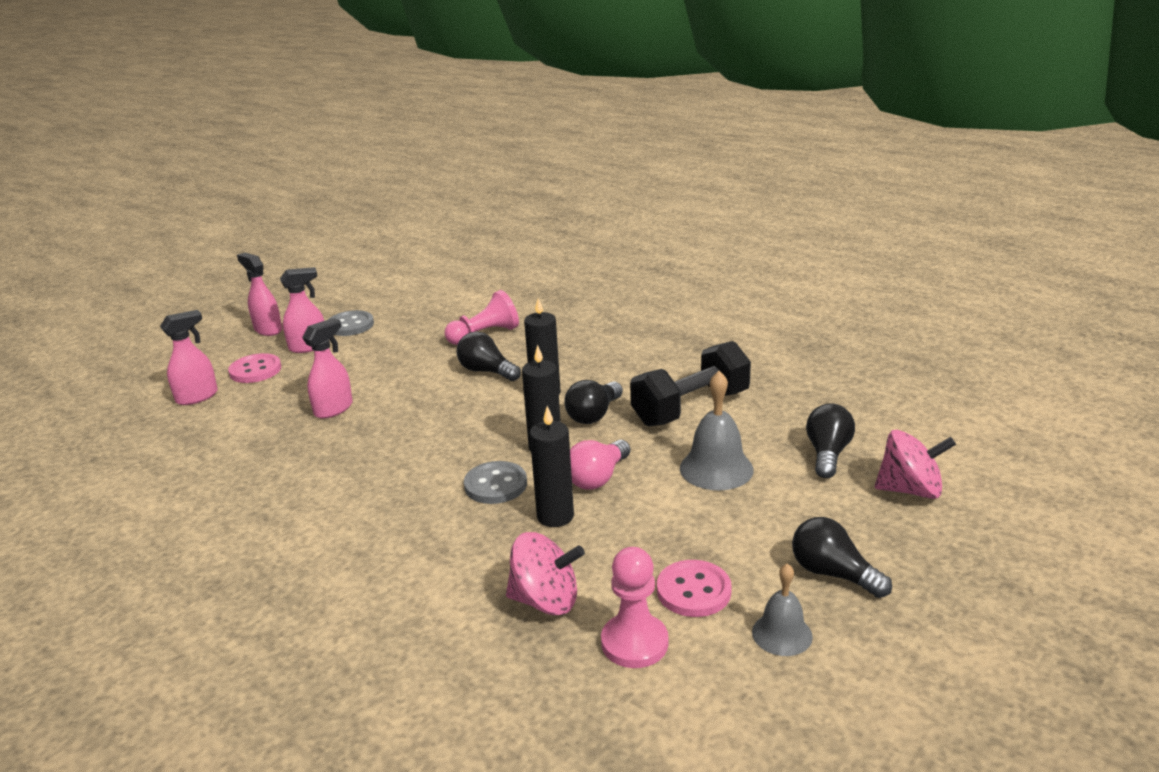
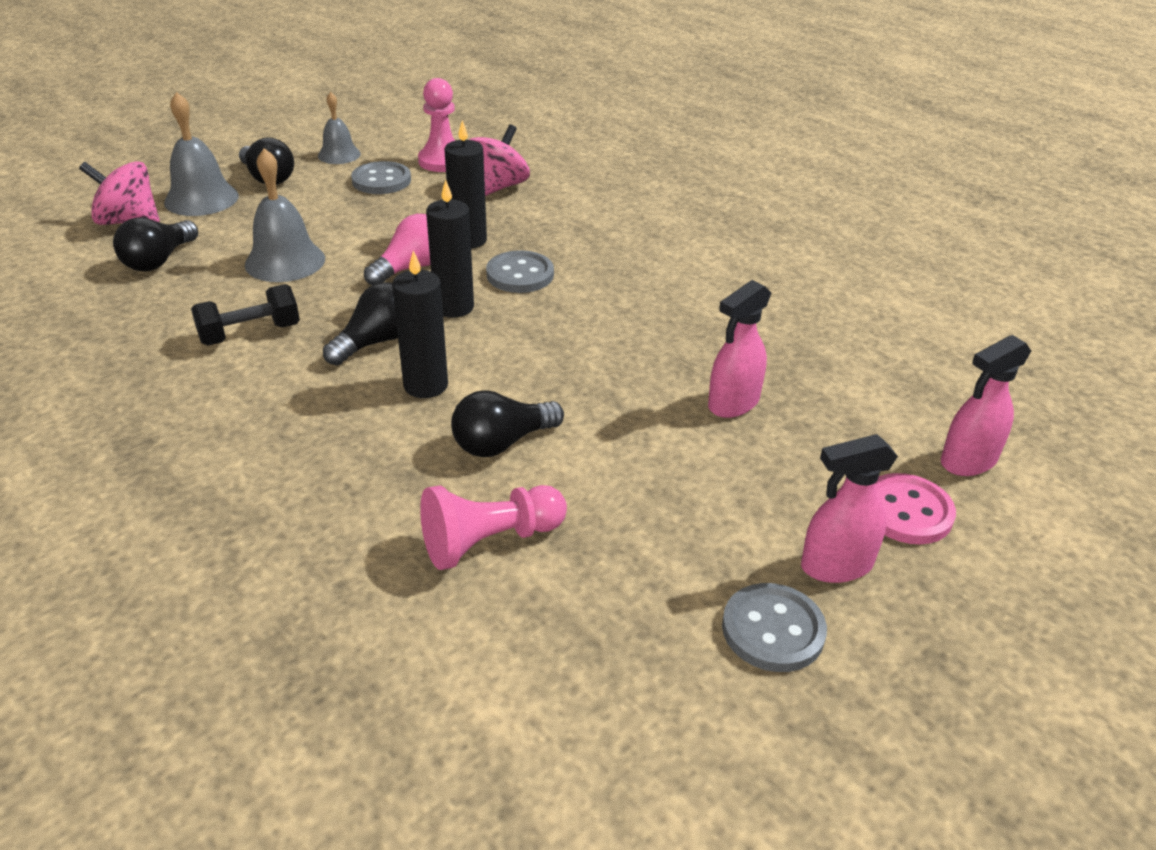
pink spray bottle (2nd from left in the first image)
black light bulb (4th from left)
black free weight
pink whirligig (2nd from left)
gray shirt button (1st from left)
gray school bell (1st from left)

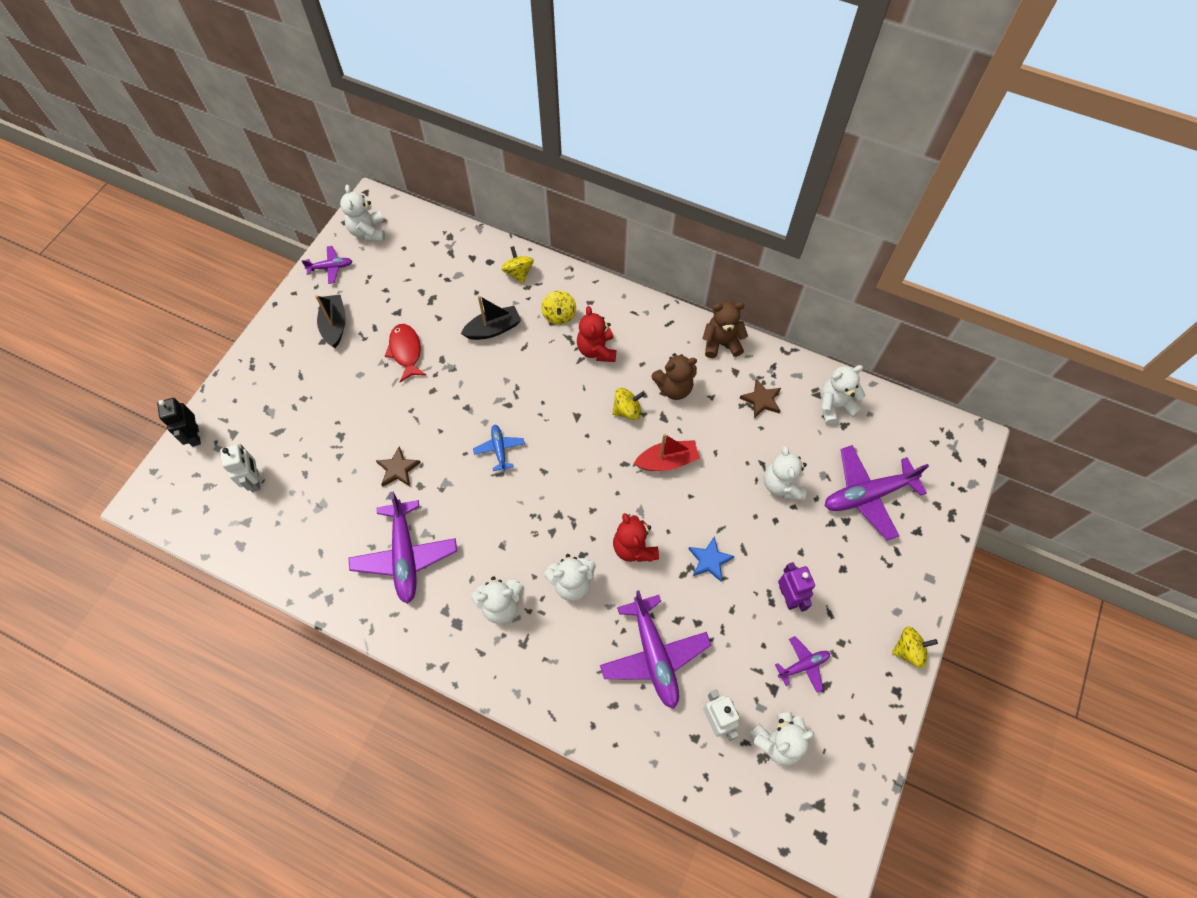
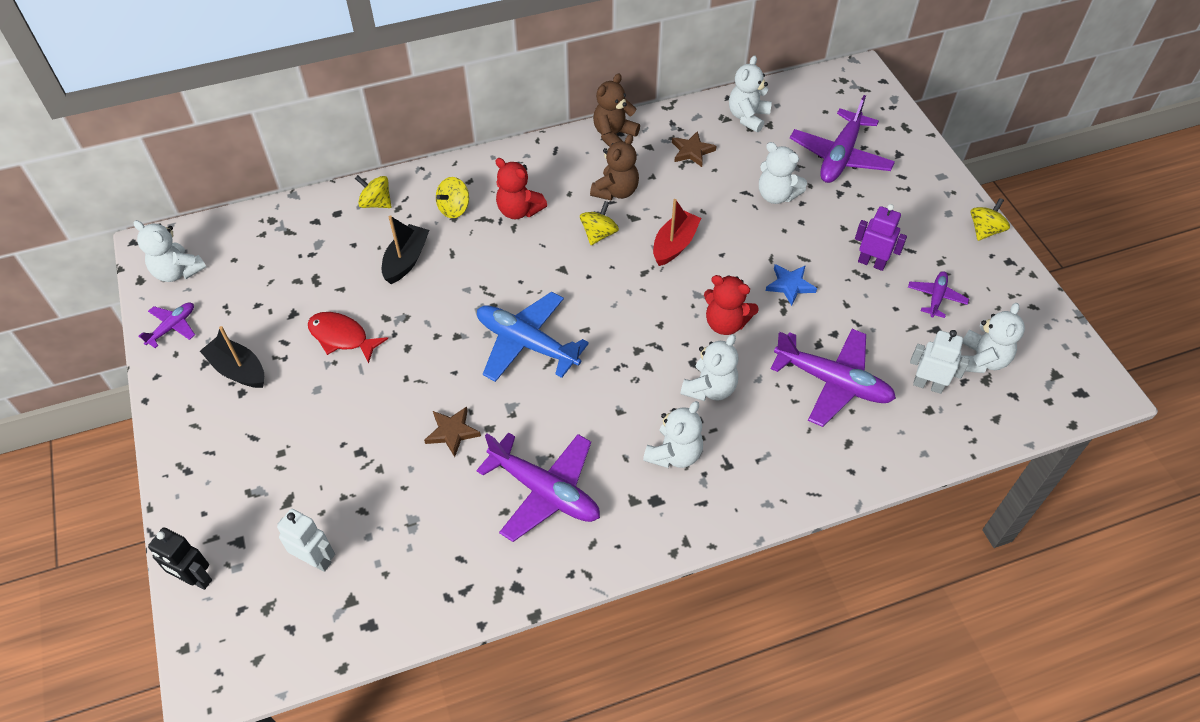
yellow whirligig (2nd from left)
blue toy plane

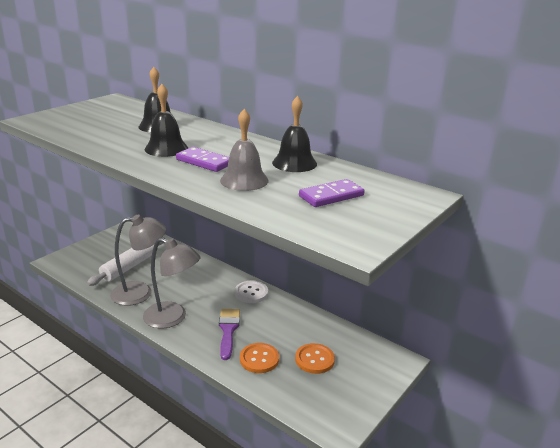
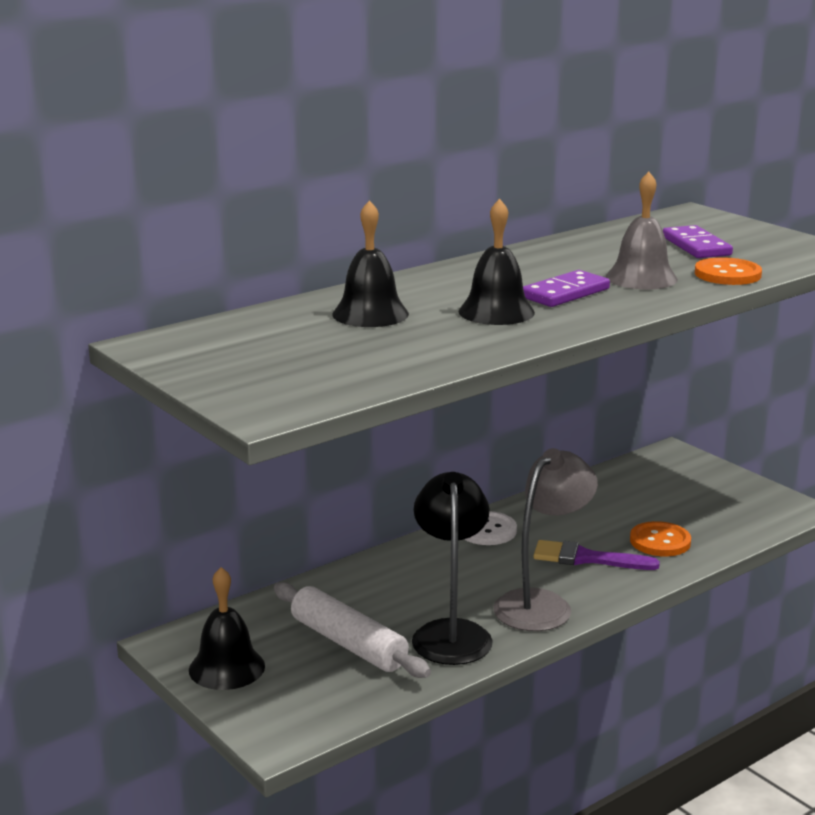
black school bell (1st from left)
black reading lamp
orange-coloured shirt button (2nd from left)

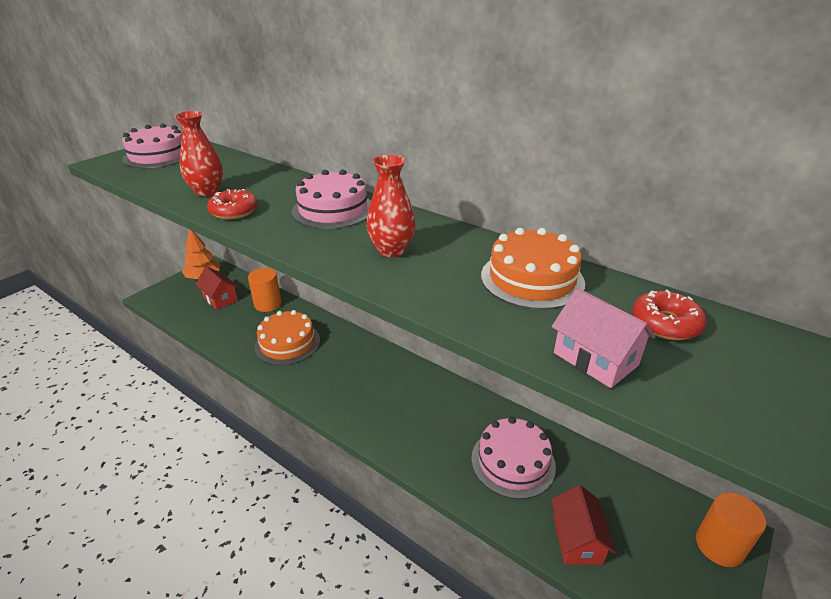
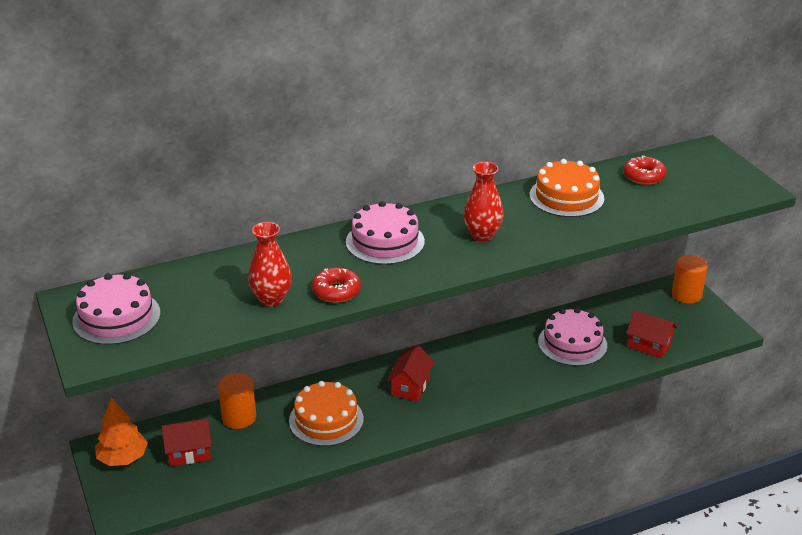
pink cottage
red cottage (2nd from left)

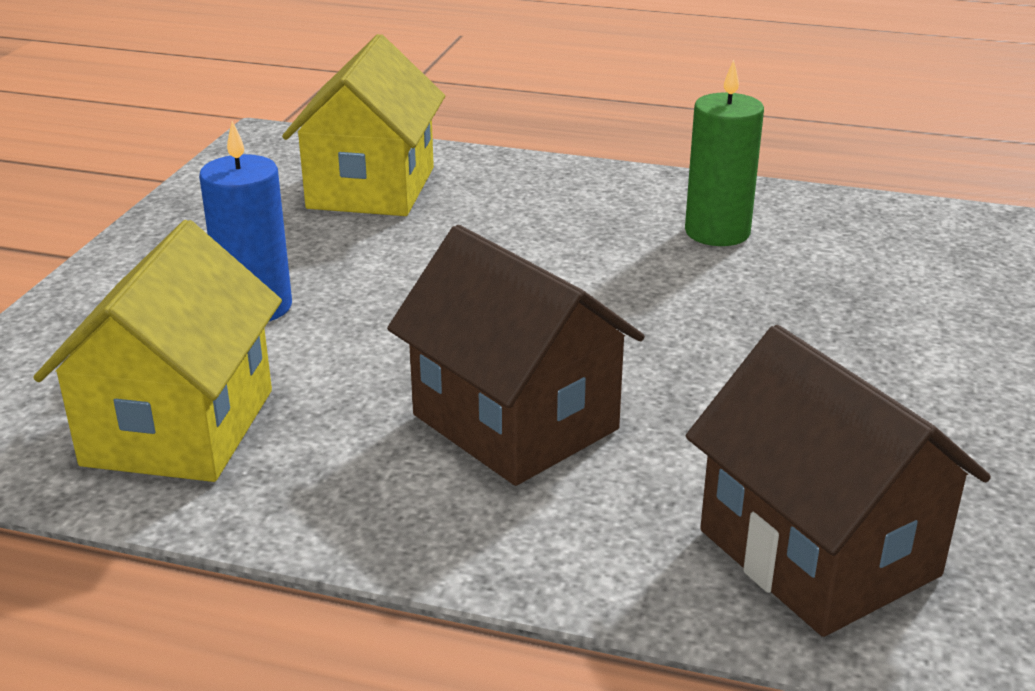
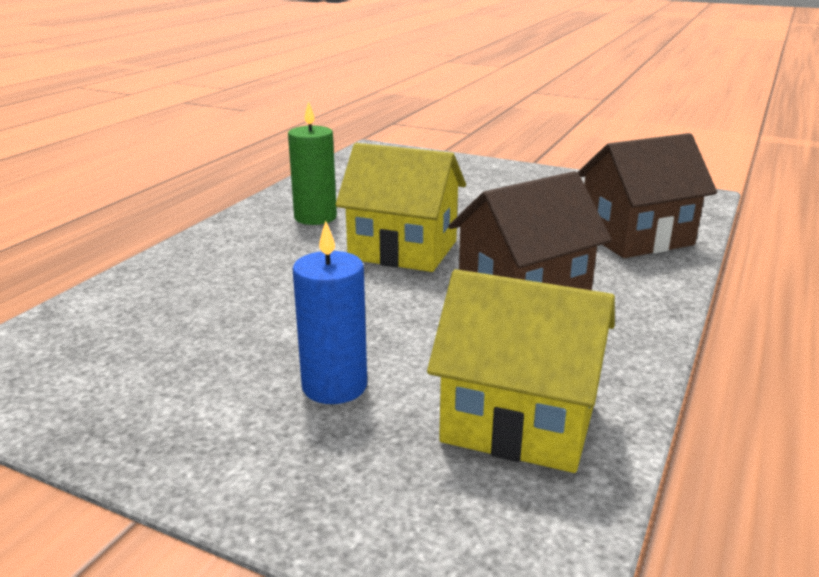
yellow cottage (1st from left)

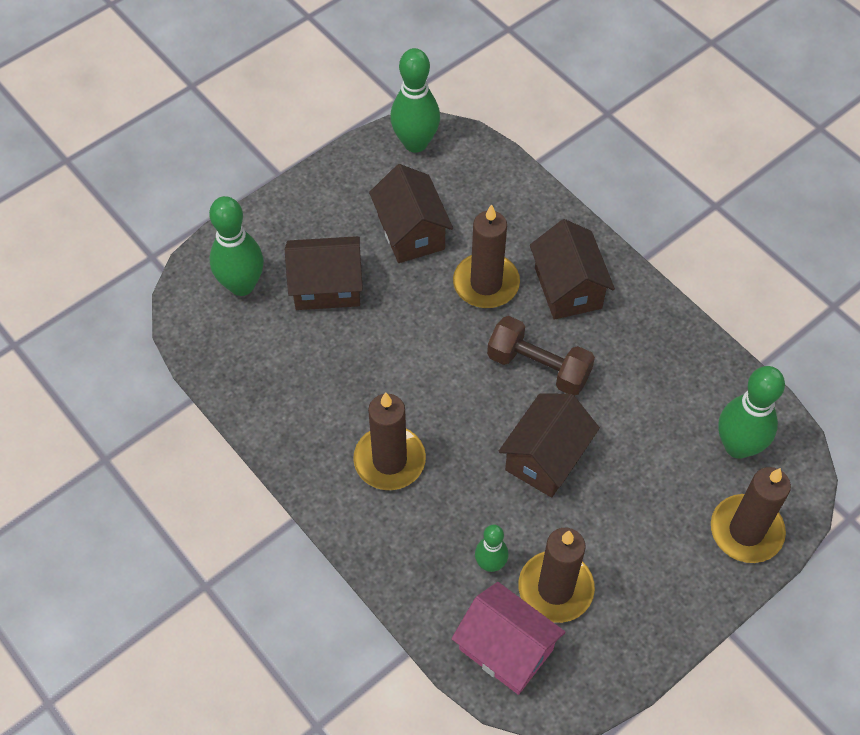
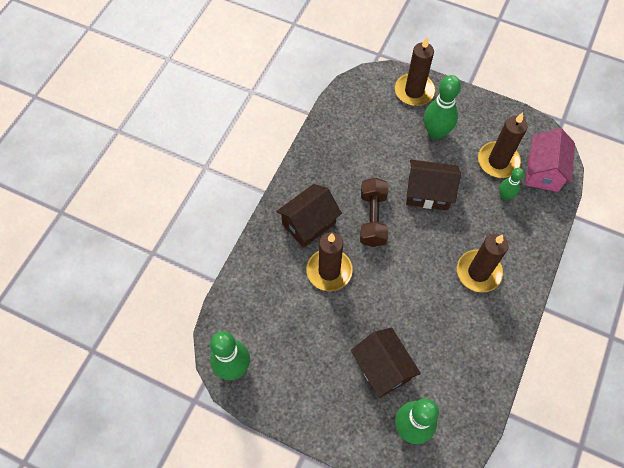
brown cottage (2nd from left in the first image)
emerald bowling pin (3rd from left)

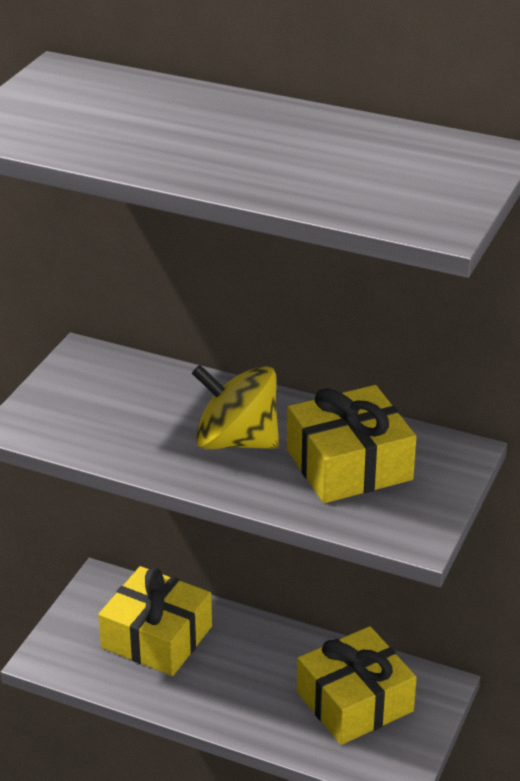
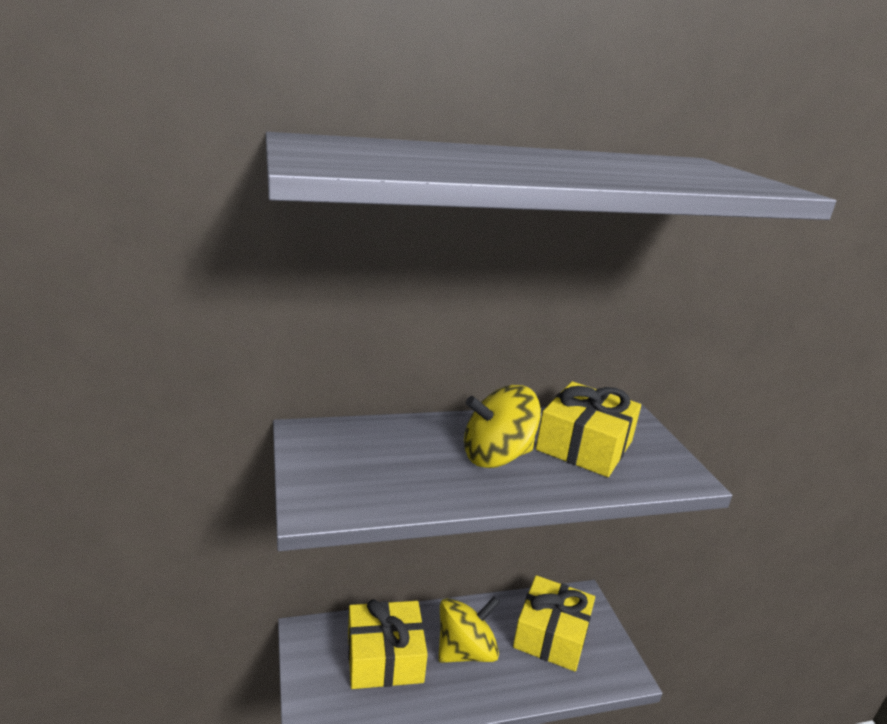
yellow whirligig (1st from left)

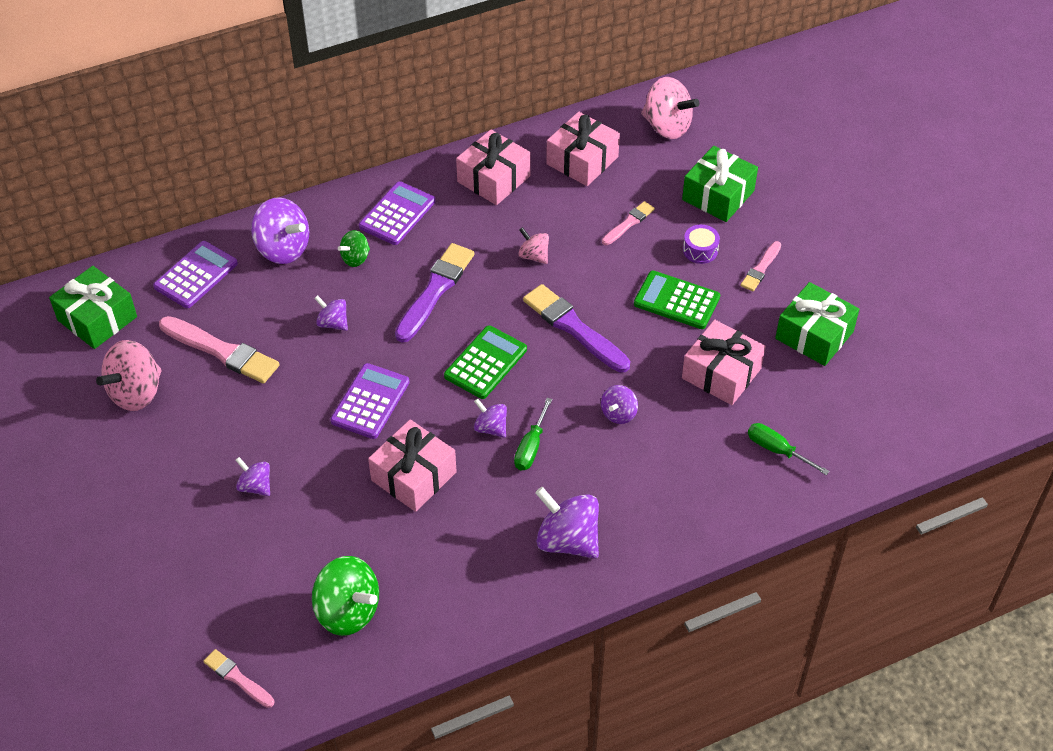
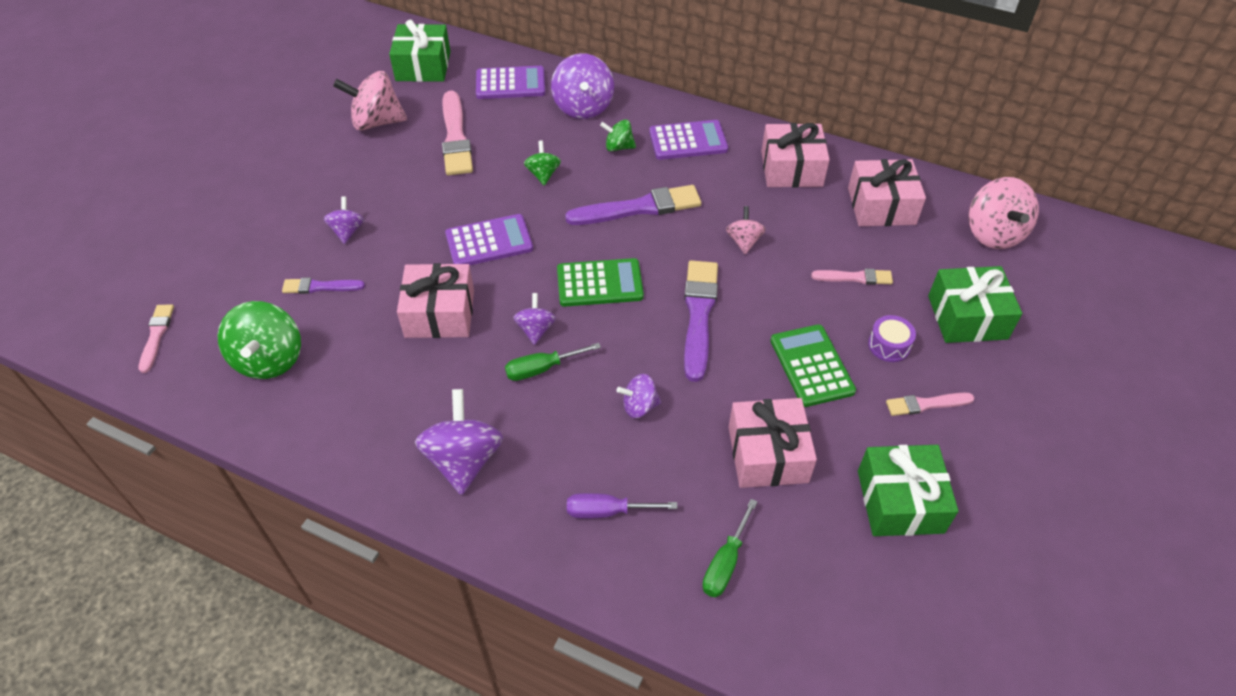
emerald whirligig (2nd from left)
emerald hand screwdriver (2nd from left)
purple paint brush (1st from left)
purple hand screwdriver

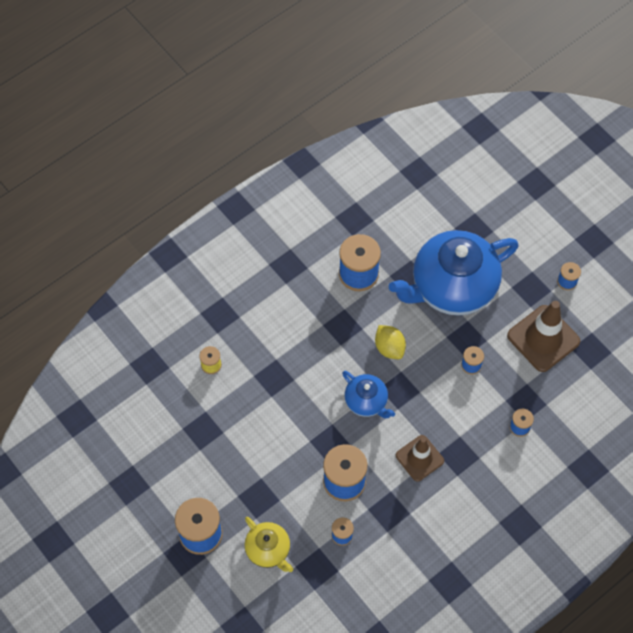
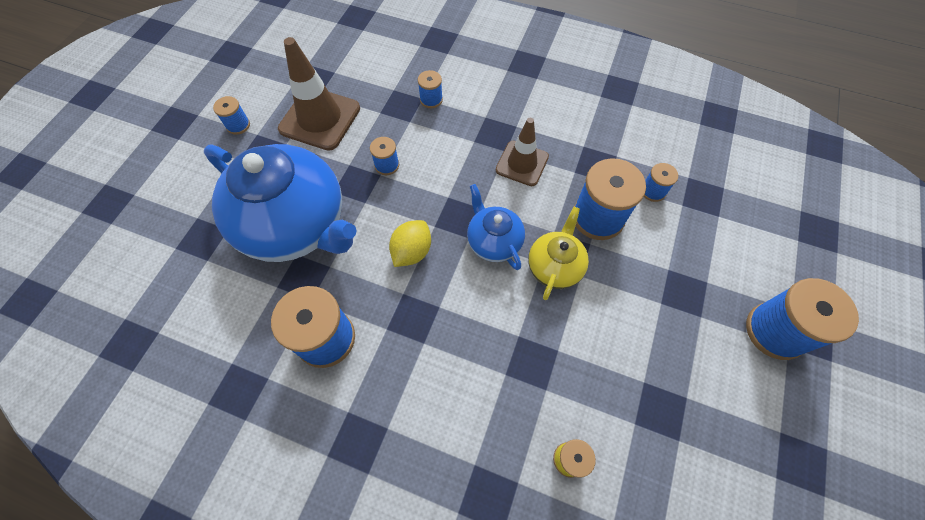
blue china teapot (2nd from left)
yellow china teapot

